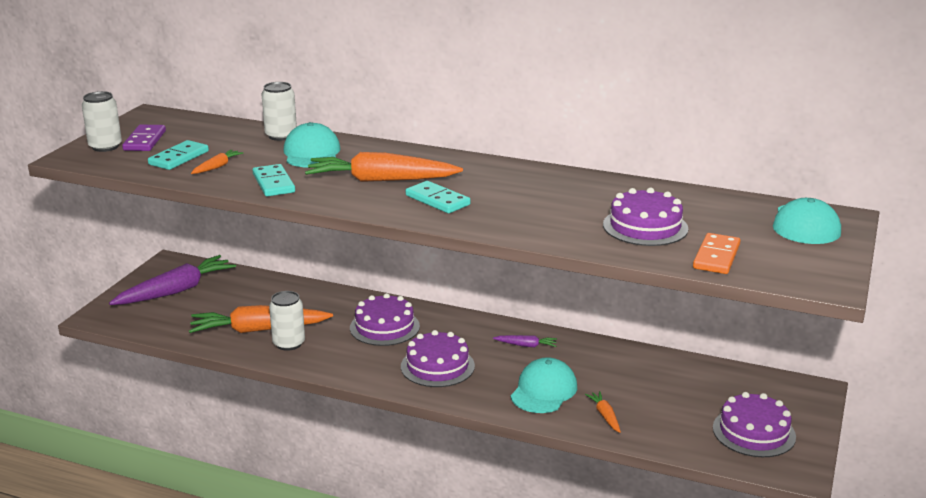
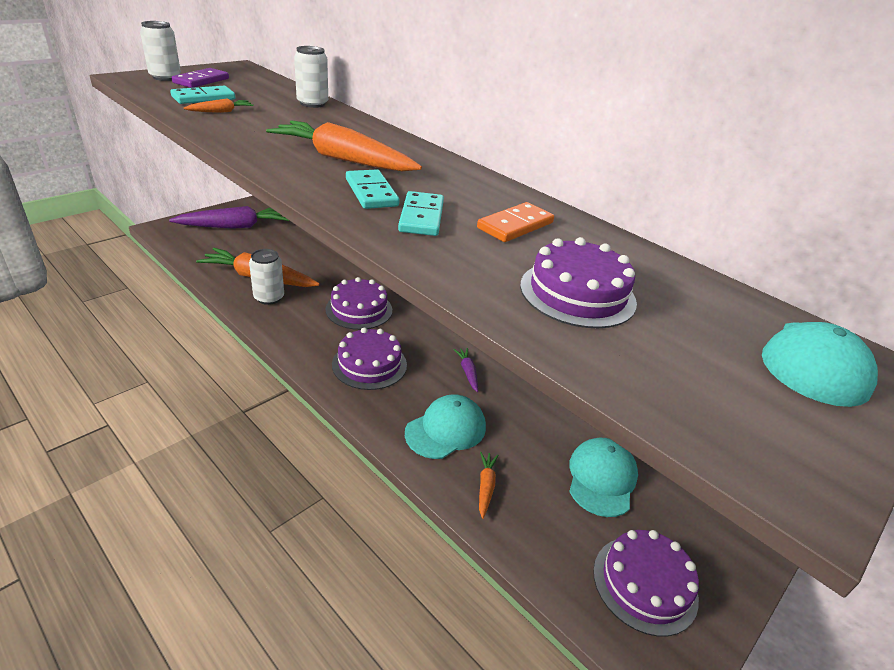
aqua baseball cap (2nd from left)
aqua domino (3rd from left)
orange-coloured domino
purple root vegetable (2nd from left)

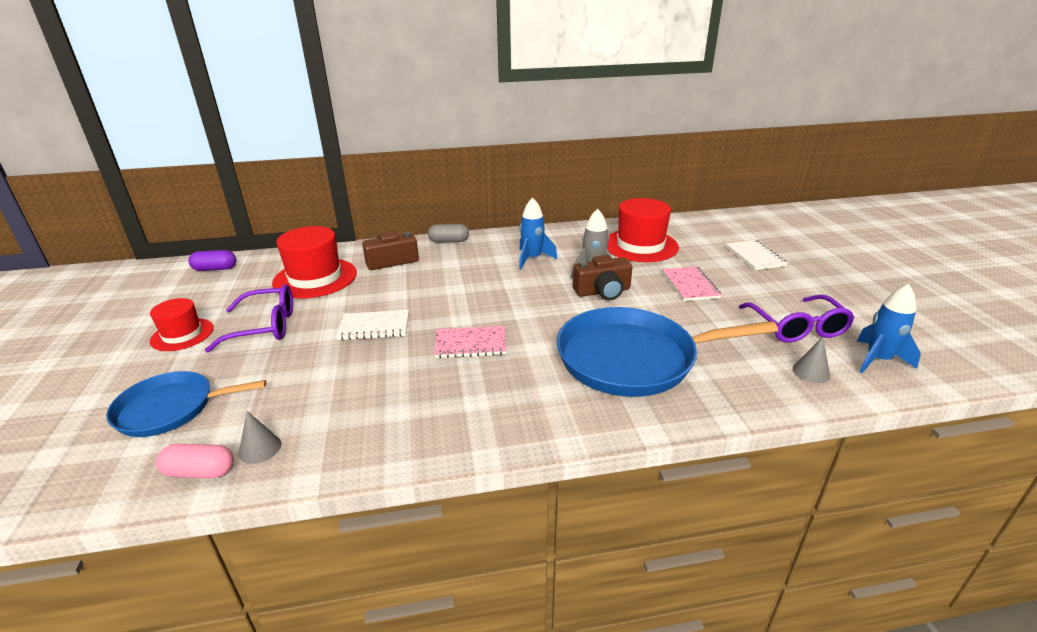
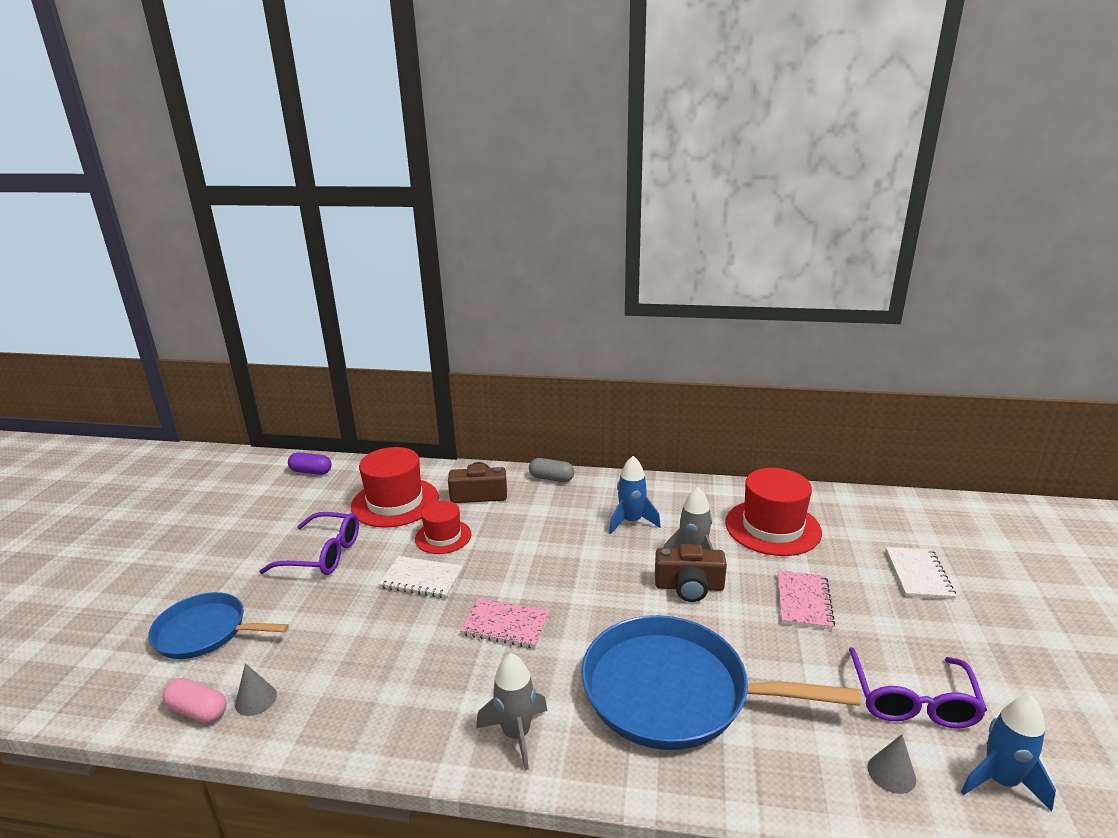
red tall hat (2nd from left)
gray spaceship (1st from left)

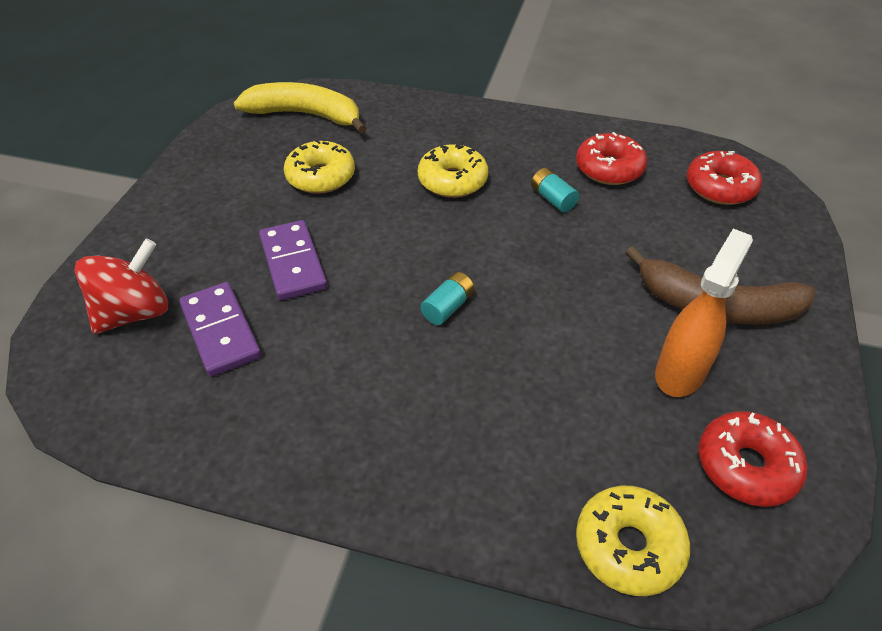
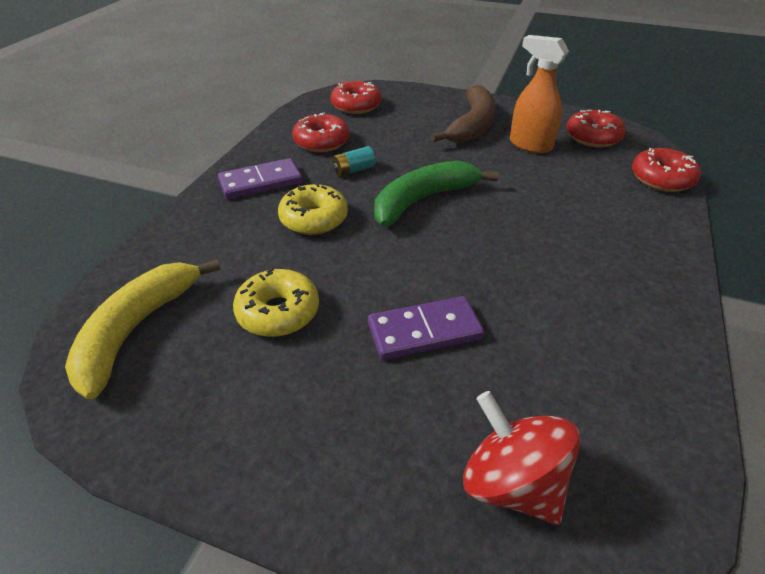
aqua AA battery (1st from left in the first image)
purple domino (1st from left)
red doughnut (4th from left)
emerald banana fruit

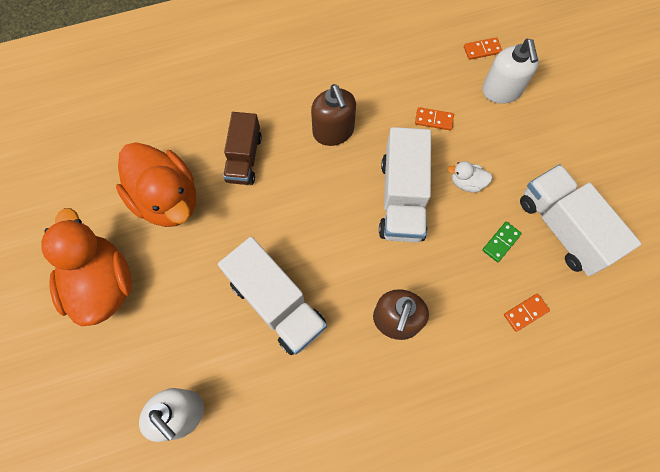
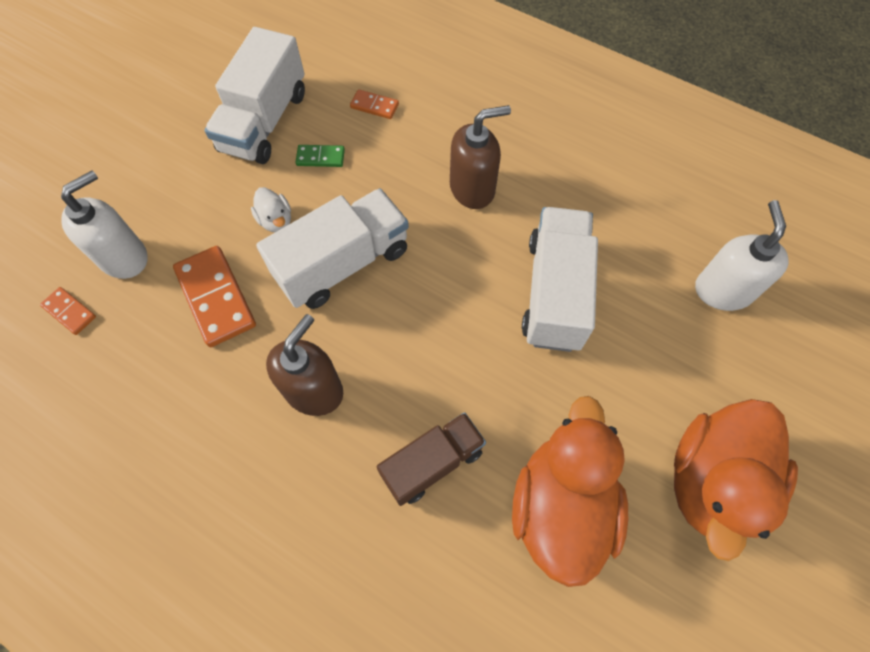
orange-coloured domino (2nd from left)

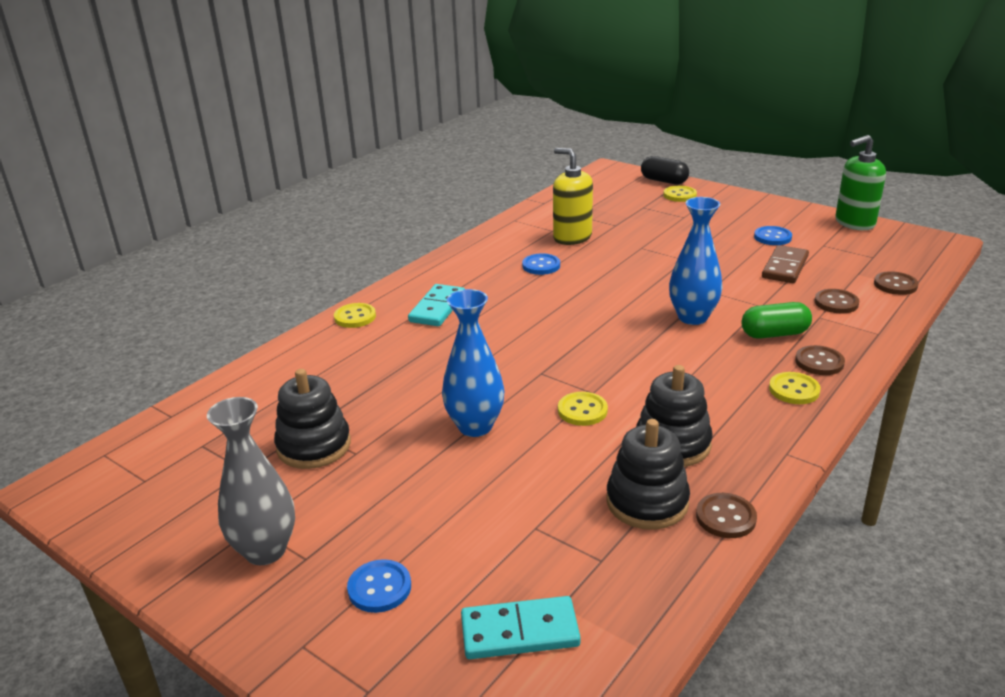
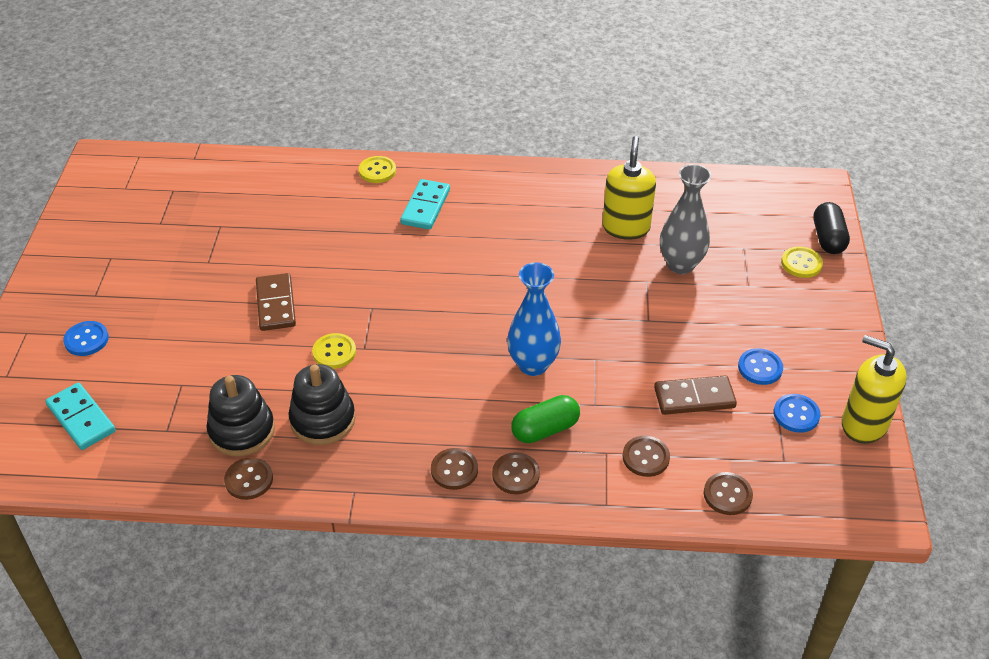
yellow soap dispenser (2nd from left)
blue shirt button (3rd from left)
aqua domino (2nd from left)
brown domino (1st from left)
emerald pill
black stacking toy (1st from left in the first image)
brown shirt button (2nd from left)
gray flower vase

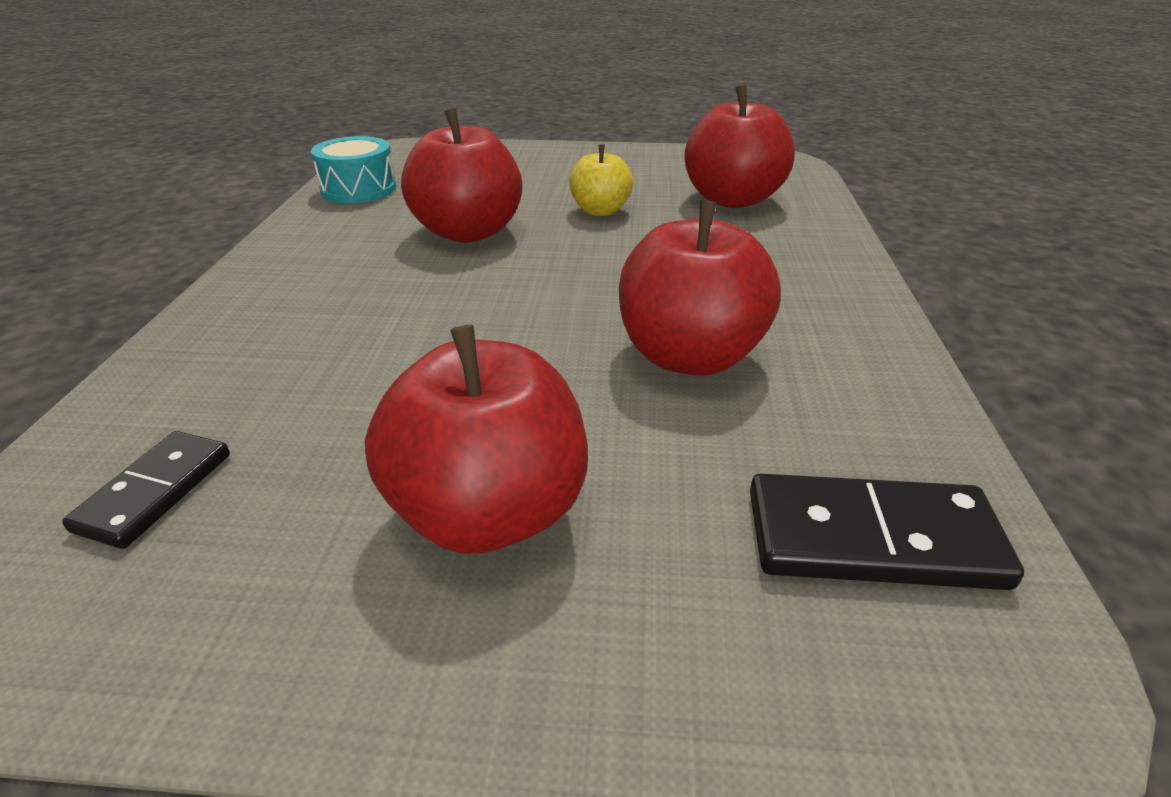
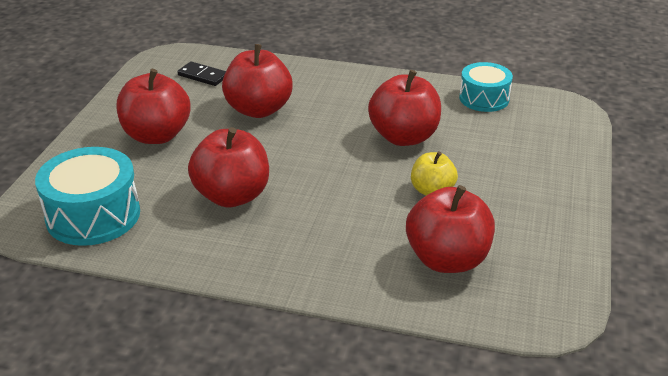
aqua toy drum (1st from left)
red apple (3rd from left)

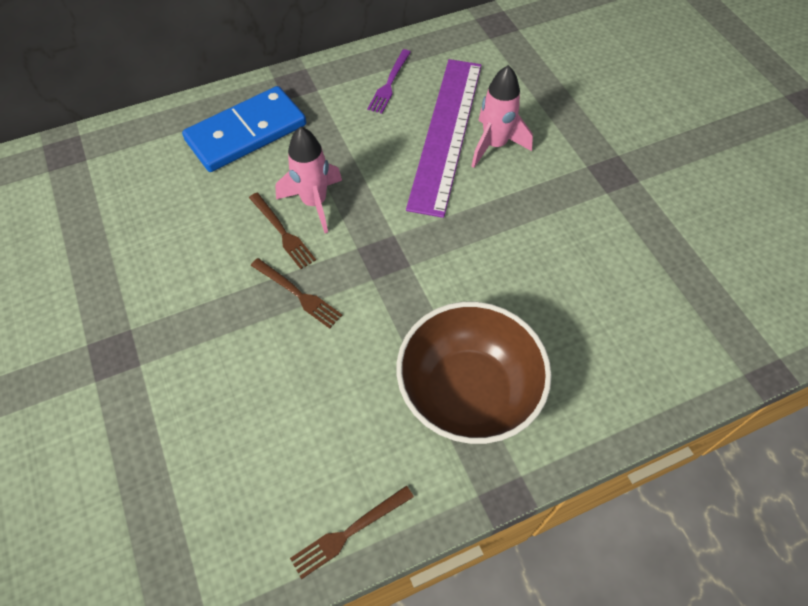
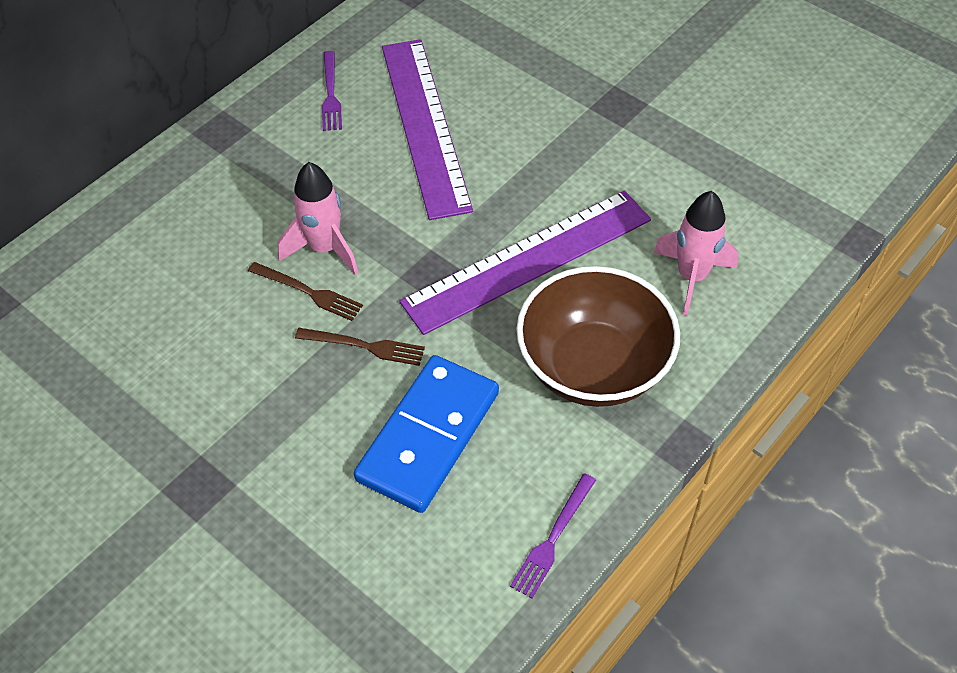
pink spaceship (2nd from left)
blue domino
purple fork (2nd from left)
purple straightedge (2nd from left)

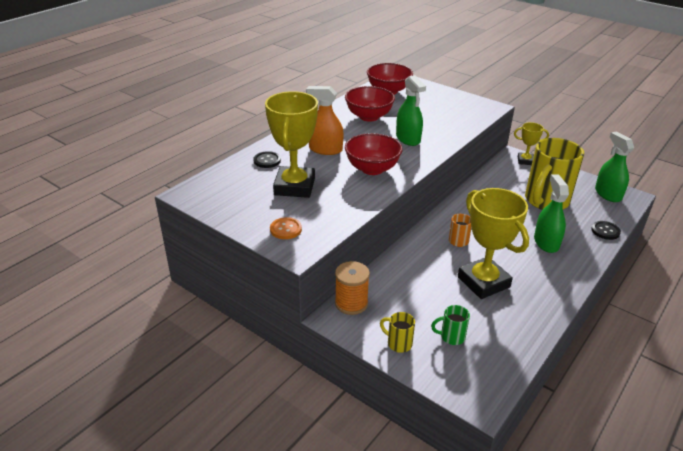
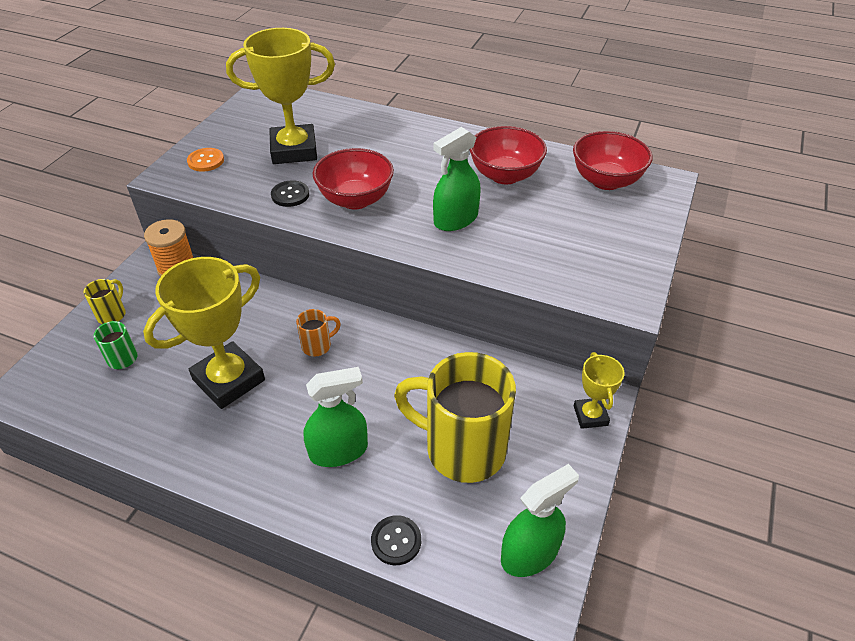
orange-coloured spray bottle
black shirt button (1st from left)

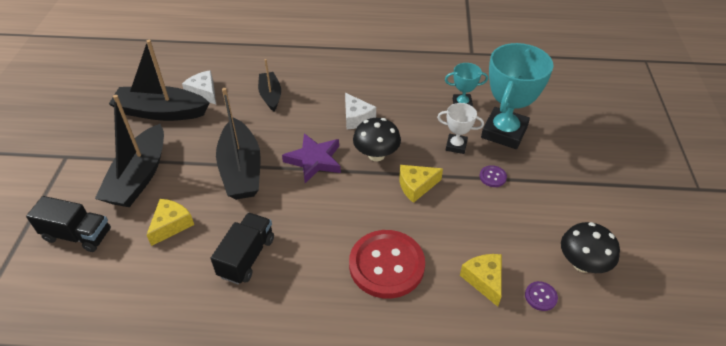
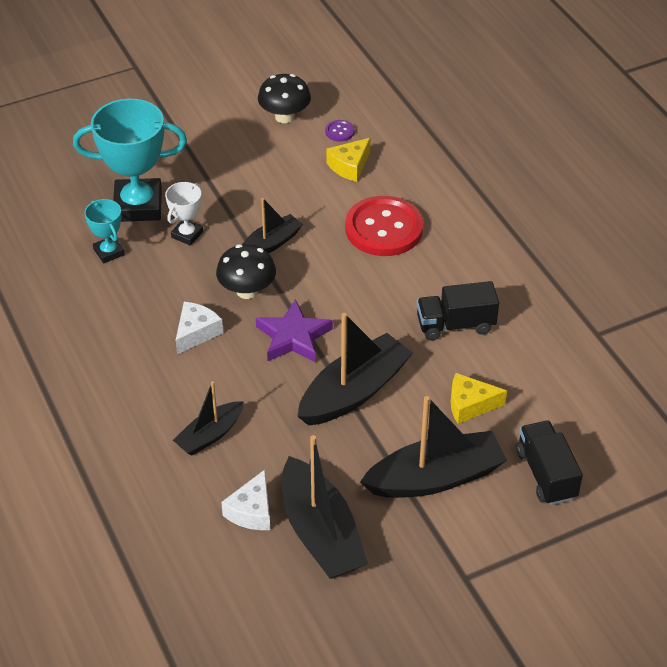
pure white trophy
black sailboat (2nd from left)
purple shirt button (1st from left in the first image)

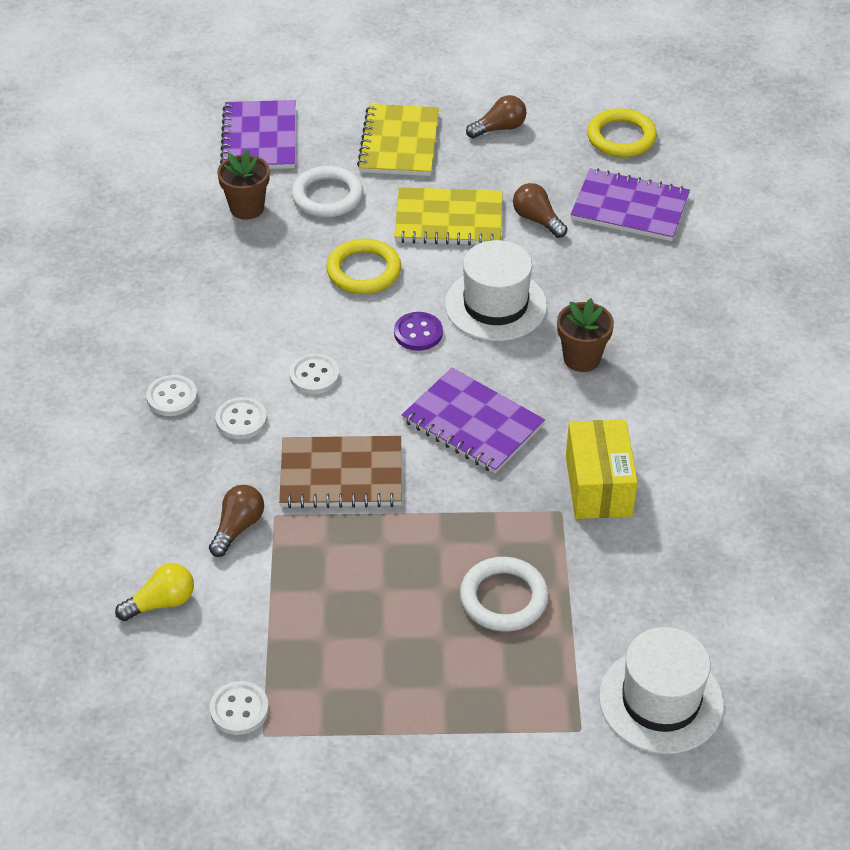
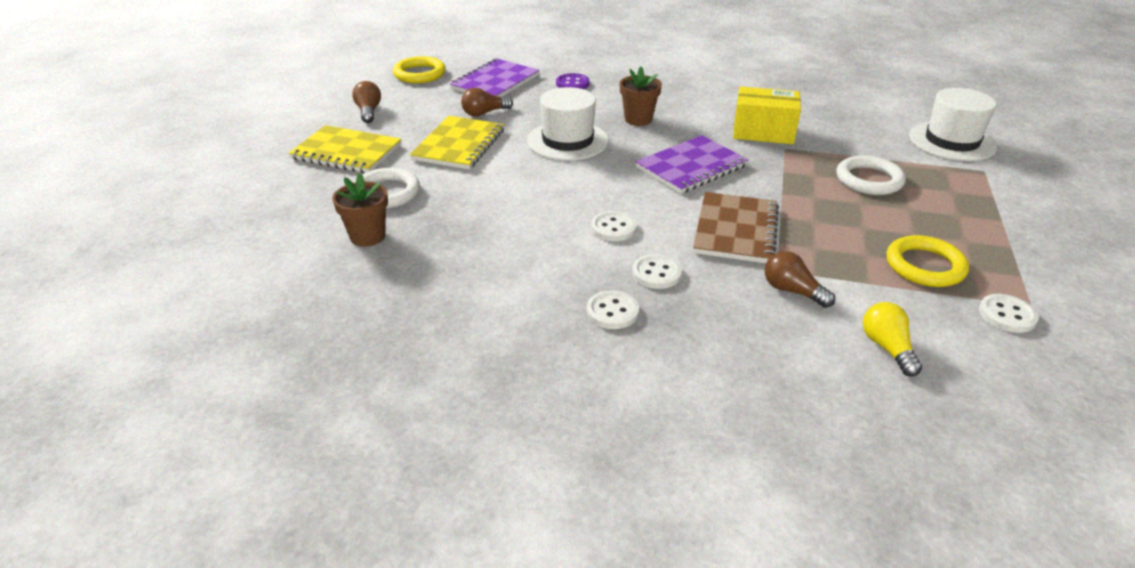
purple notepad (1st from left in the first image)
yellow hoop (2nd from left)
purple shirt button

